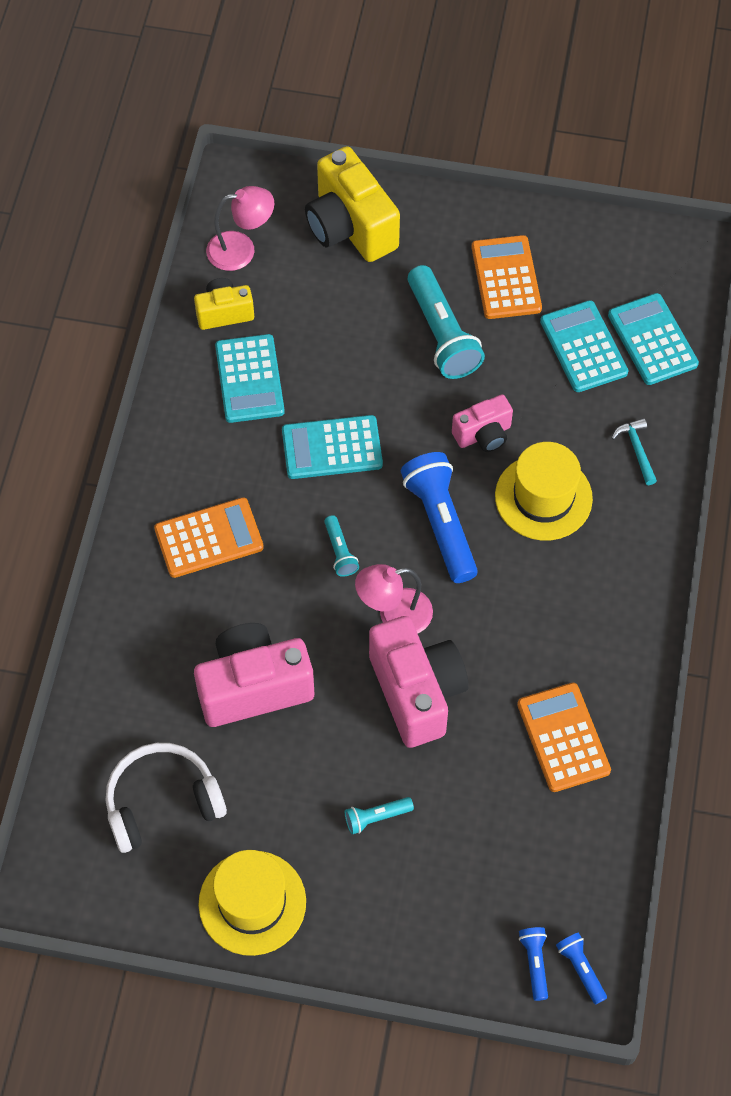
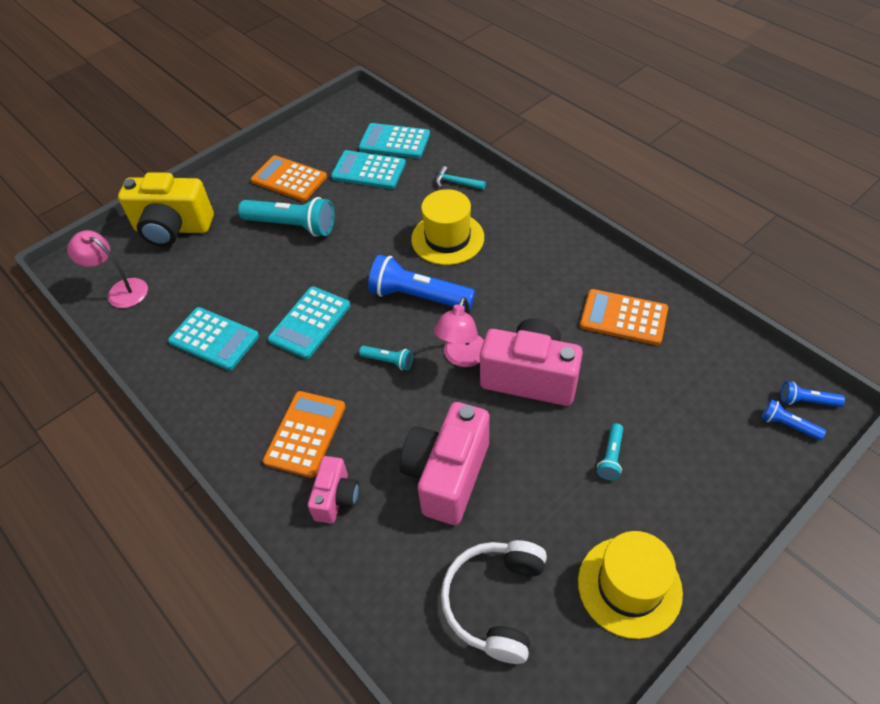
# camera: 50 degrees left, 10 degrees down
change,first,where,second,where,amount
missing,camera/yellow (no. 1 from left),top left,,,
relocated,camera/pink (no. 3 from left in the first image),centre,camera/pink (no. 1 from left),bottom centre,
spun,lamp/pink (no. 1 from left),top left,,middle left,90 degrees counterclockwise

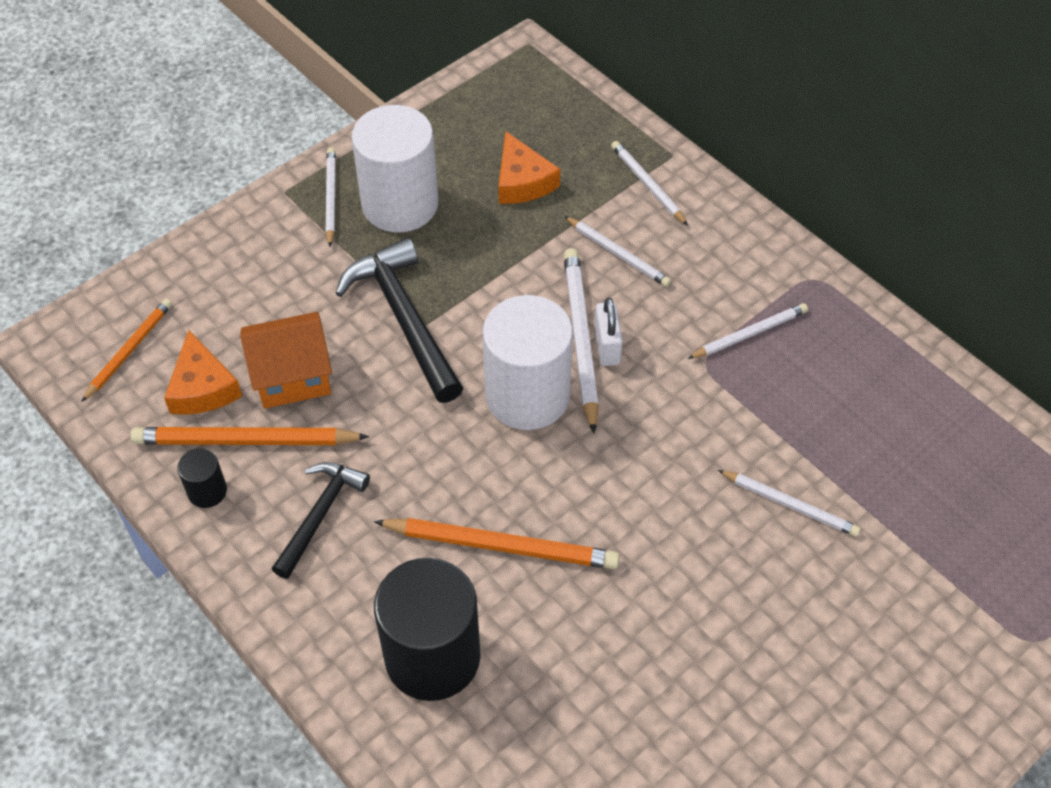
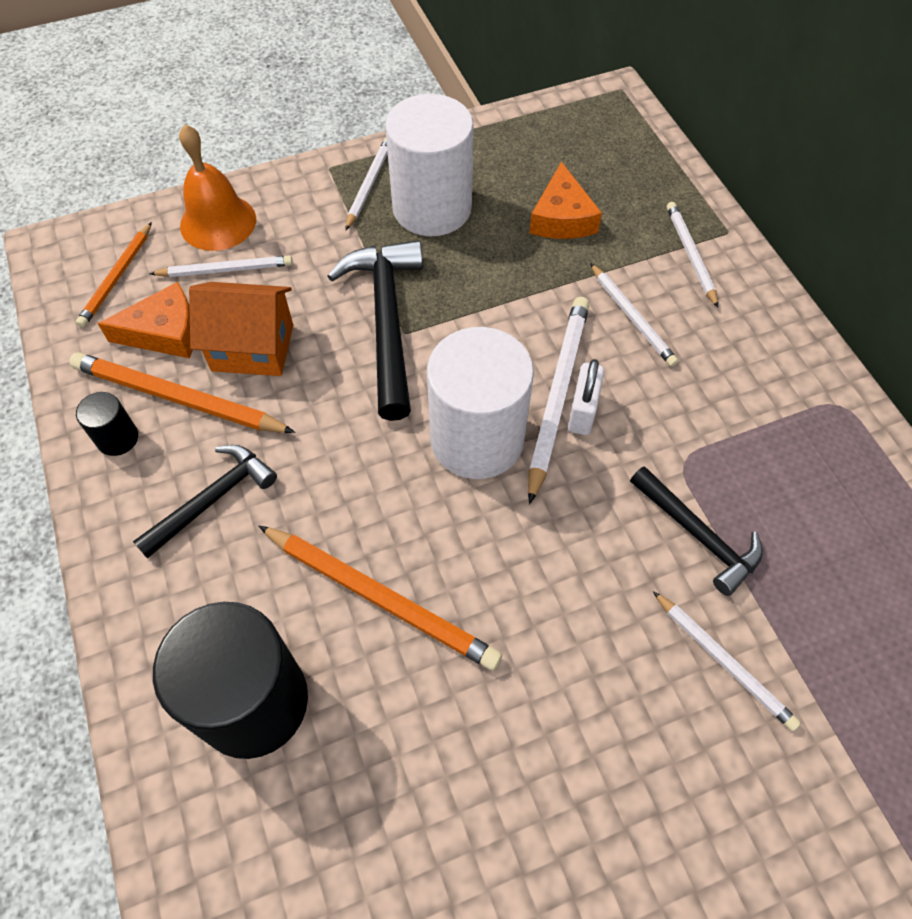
# camera: 20 degrees right, 5 degrees up
change,first,where,second,where,amount
appeared,,,bell/orange,top left,
appeared,,,hammer/black (no. 3 from left),middle right,
relocated,pencil/white (no. 5 from left in the first image),middle right,pencil/white (no. 1 from left),top left,
spun,pencil/orange (no. 1 from left),middle left,,top left,150 degrees clockwise
spun,cheese/orange (no. 1 from left),middle left,,middle left,105 degrees counterclockwise

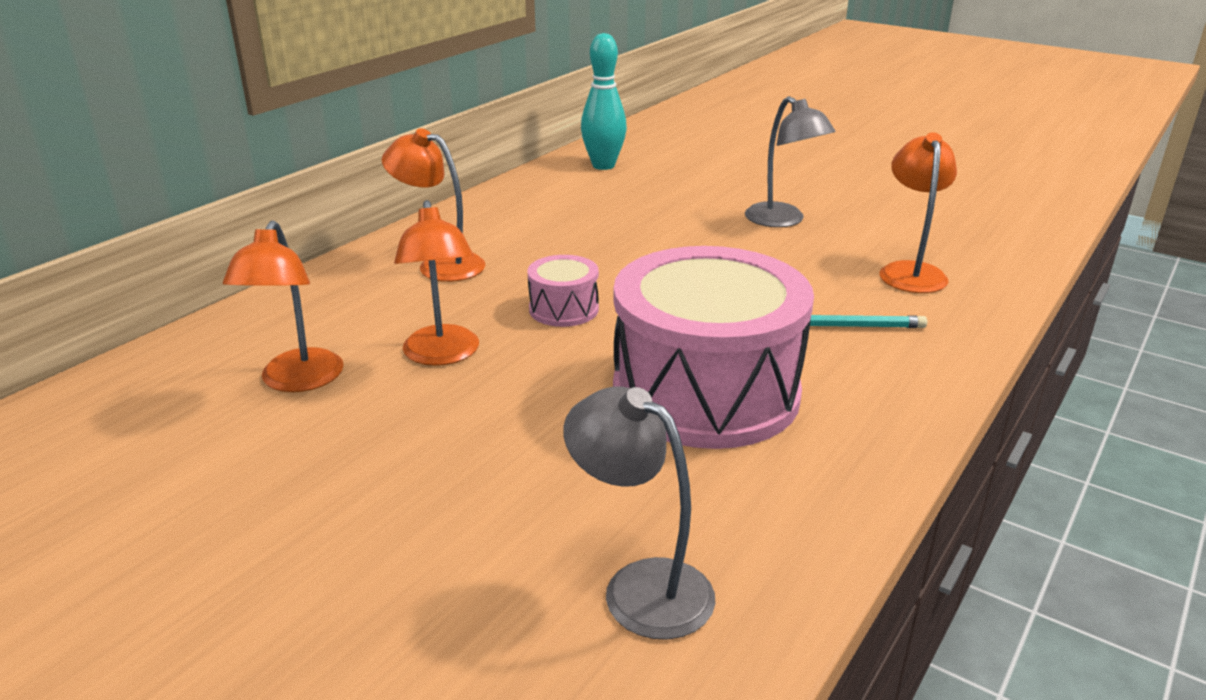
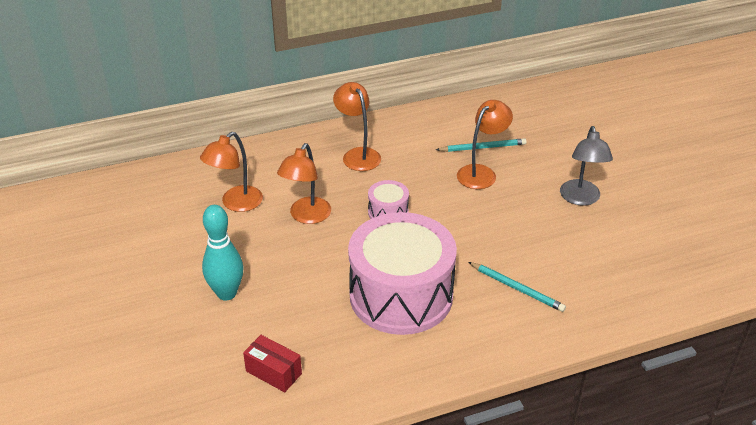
# camera: 35 degrees right, 10 degrees up
change,first,where,second,where,amount
appeared,,,pencil/turquoise (no. 1 from left),centre,
relocated,bowling pin/turquoise,top centre,,middle left,
relocated,lamp/orange (no. 4 from left),top right,,centre,
exchanged,lamp/grey (no. 1 from left),bottom centre,box/red,bottom centre,

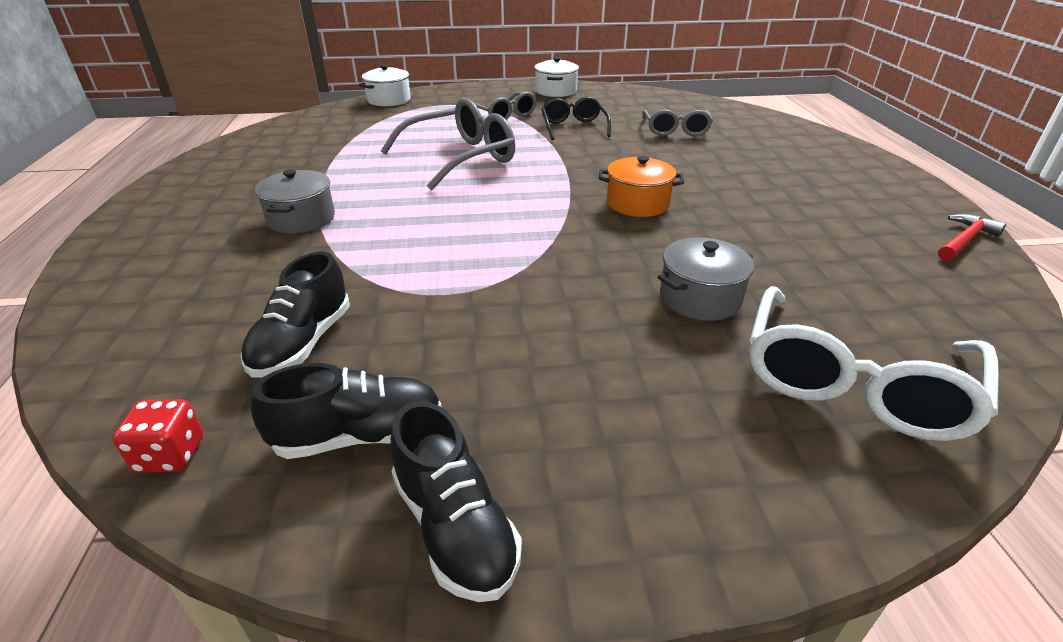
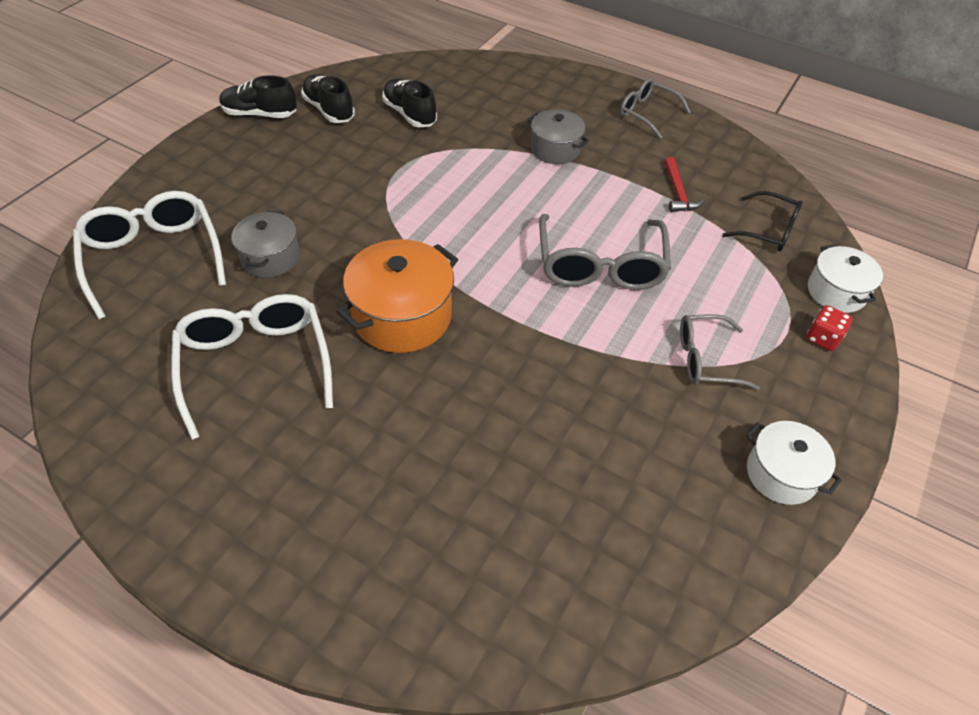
# camera: 125 degrees right, 15 degrees up
change,first,where,second,where,amount
appeared,,,glasses/white (no. 2 from left),middle left,
relocated,dice/red,bottom left,,middle right,
relocated,glasses/black,top centre,,top right,
relocated,glasses/grey (no. 3 from left in the first image),top centre,glasses/grey (no. 2 from left),top right,
relocated,hammer/red,middle right,,top right,
spun,shoe/black (no. 2 from left),middle left,,top centre,120 degrees clockwise
size,pot/orange,top centre,,centre,x1.60

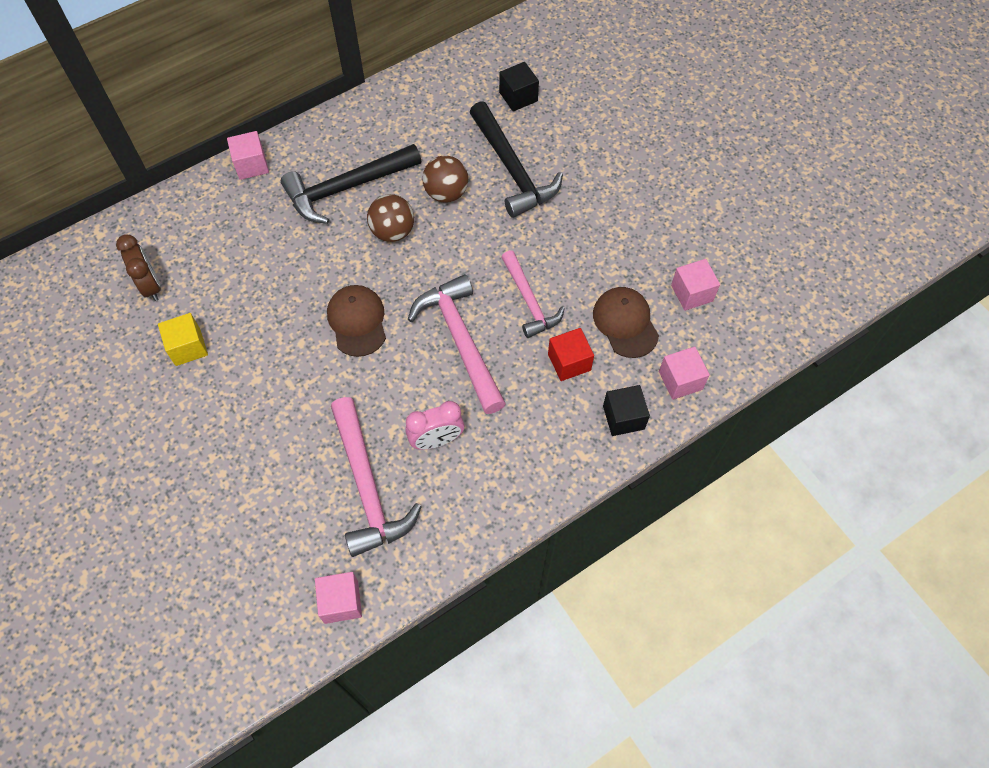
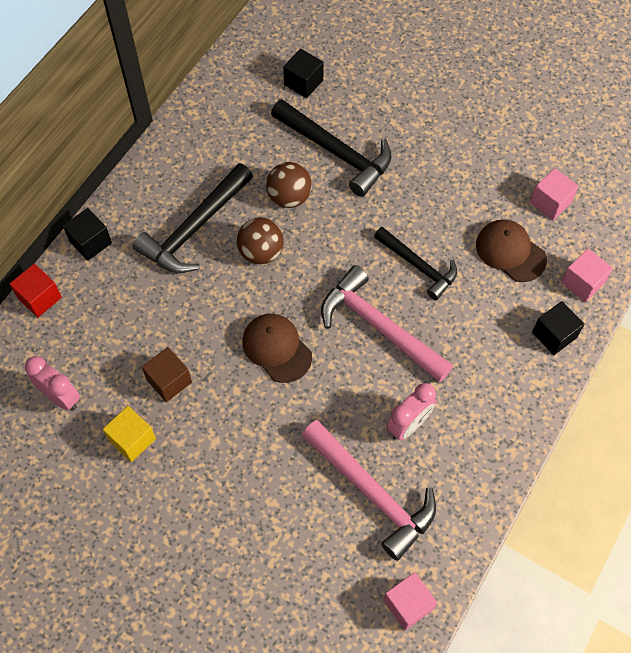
# camera: 25 degrees left, 0 degrees up
change,first,where,second,where,amount
appeared,,,cube/brown,middle left,
relocated,cube/red,centre,,middle left,
colour,clock/brown,middle left,clock/pink (no. 1 from left),middle left,
colour,cube/pink (no. 1 from left),top left,cube/black (no. 1 from left),middle left,
colour,hammer/pink (no. 3 from left),centre,hammer/black (no. 3 from left),centre,

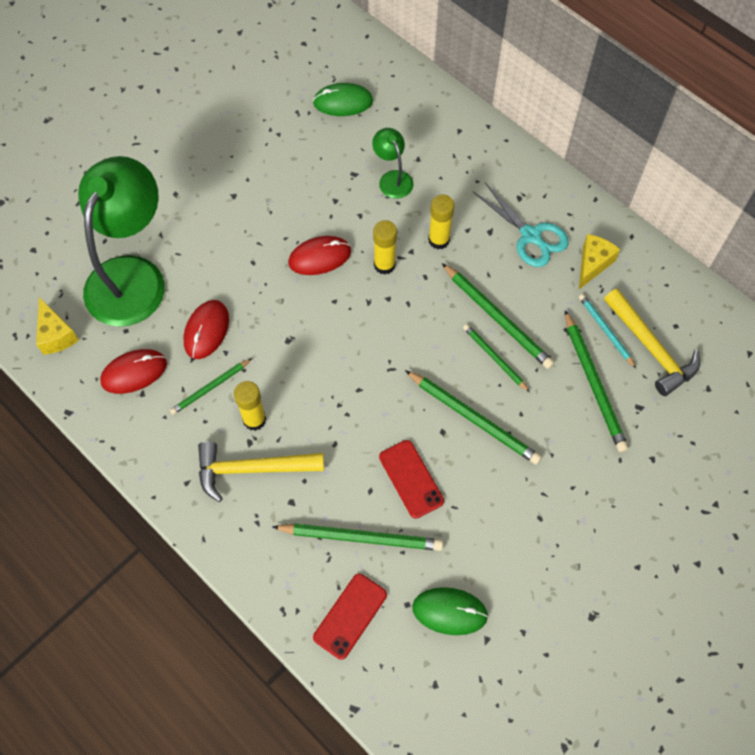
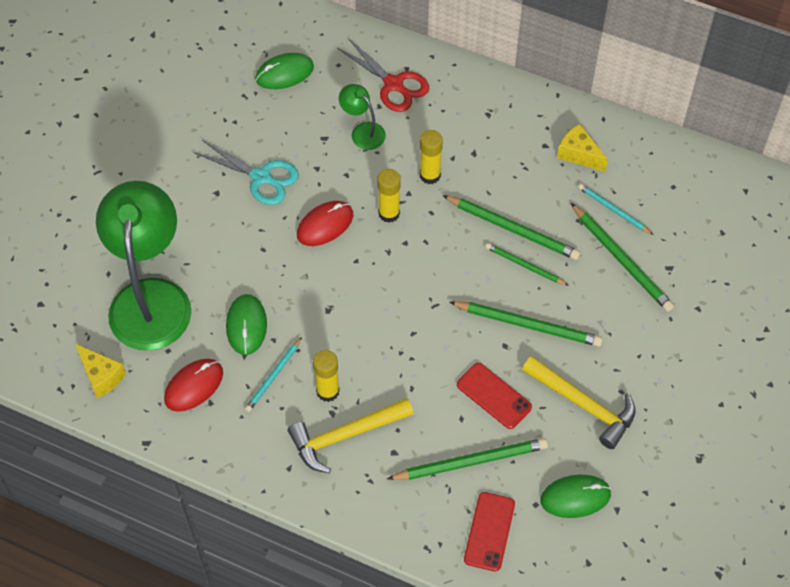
# camera: 20 degrees left, 5 degrees down
change,first,where,second,where,amount
appeared,,,scissors/red,top centre,
relocated,scissors/turquoise,top right,,top left,
relocated,hammer/yellow (no. 2 from left),middle right,,bottom right,
colour,pencil/green (no. 1 from left),middle left,pencil/turquoise (no. 1 from left),centre,
colour,mouse/red (no. 2 from left),middle left,mouse/green (no. 1 from left),middle left,
spun,cheese/yellow (no. 2 from left),middle right,,top right,60 degrees counterclockwise

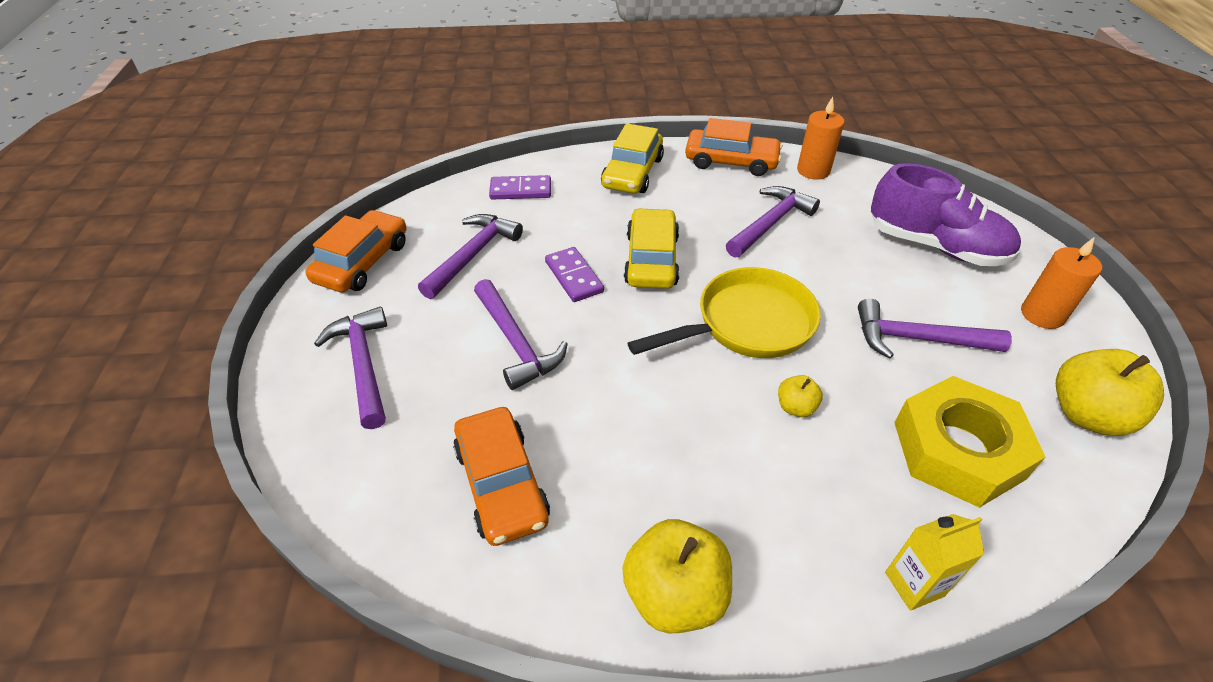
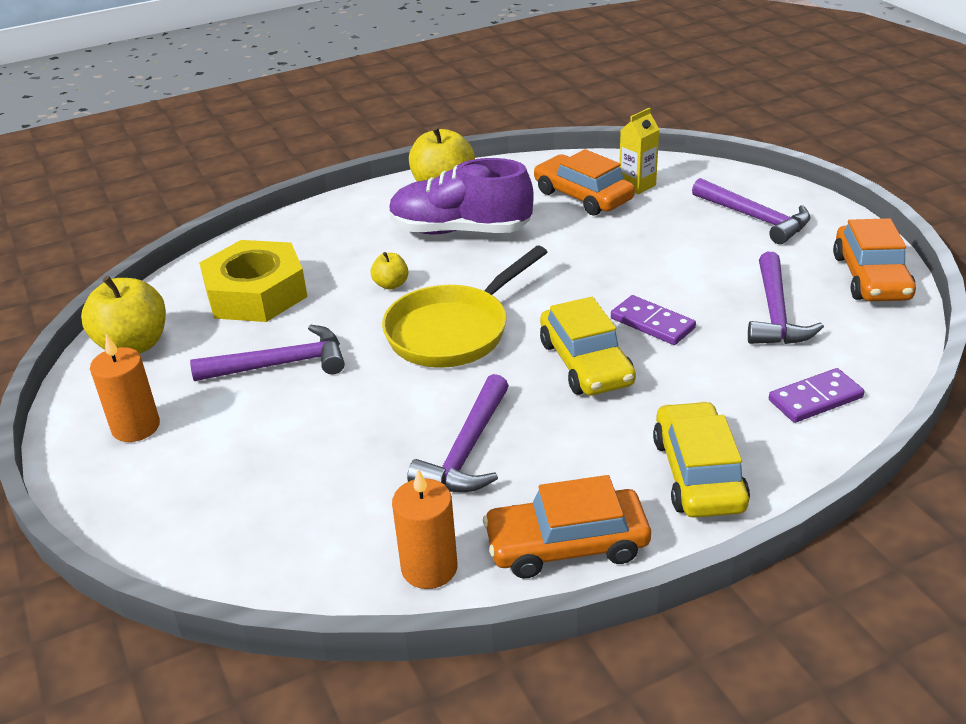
# camera: 160 degrees right, 10 degrees down
change,first,where,second,where,amount
missing,hammer/purple (no. 3 from left),centre,,,
relocated,shoe/purple,top right,,top centre,
relocated,carton/yellow,bottom right,,top centre,

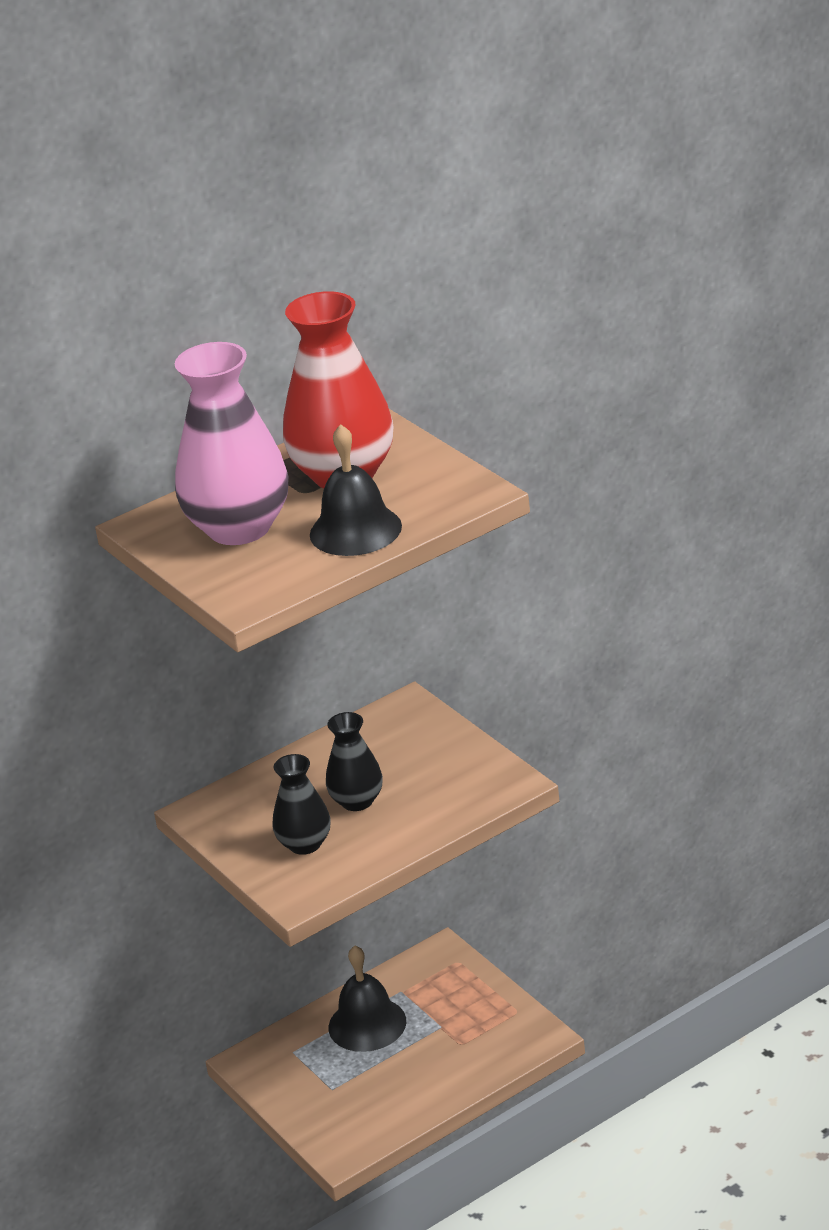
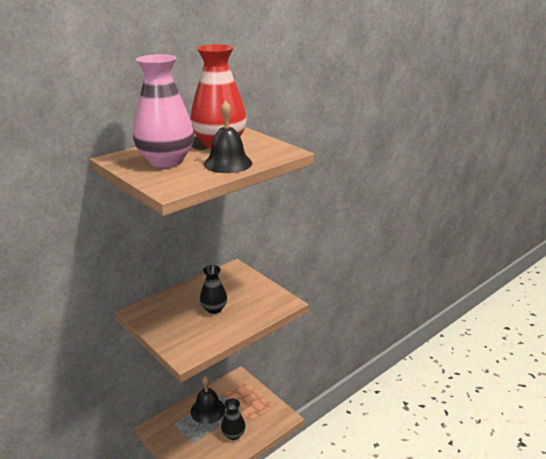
# camera: 10 degrees left, 5 degrees down
change,first,where,second,where,amount
relocated,vase/black (no. 1 from left in the first image),centre,vase/black (no. 2 from left),bottom centre,

